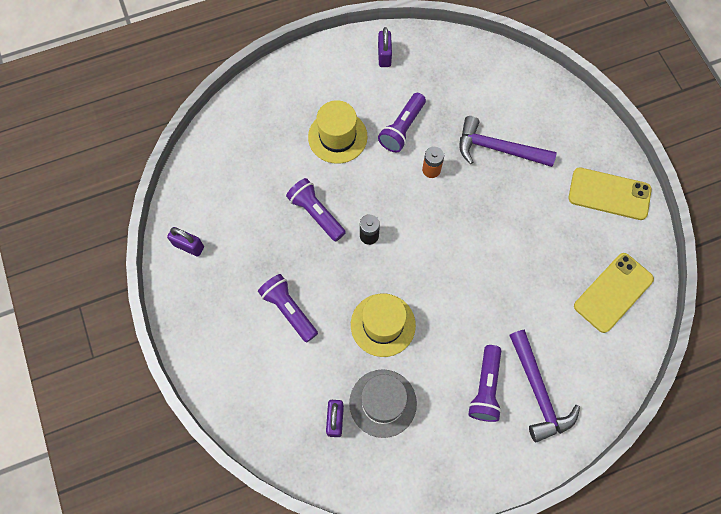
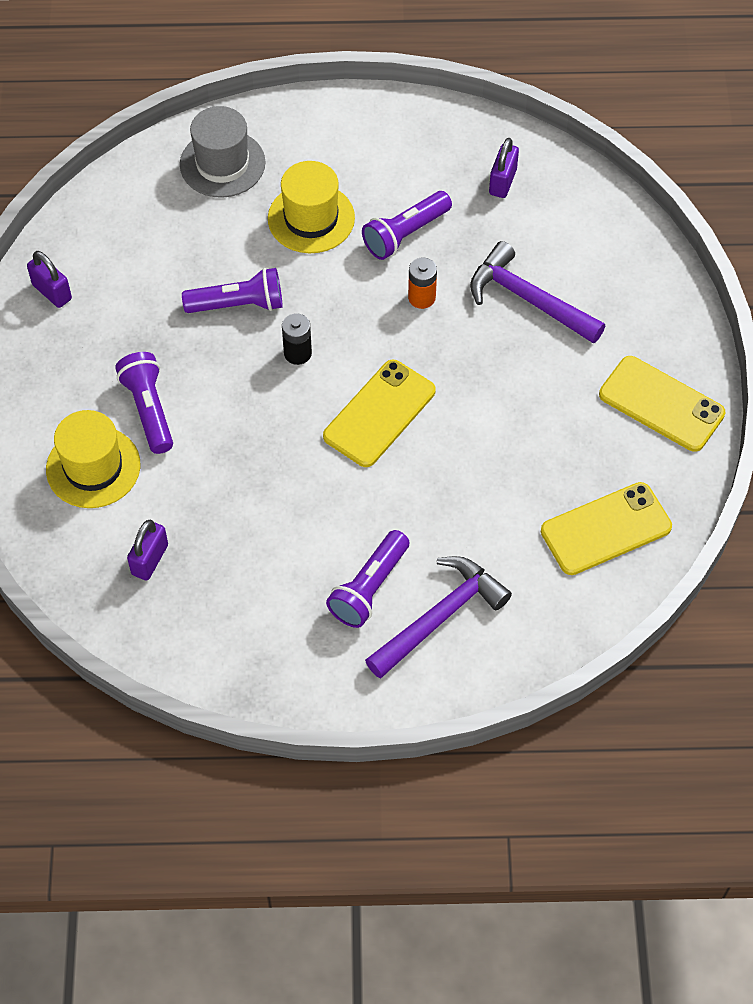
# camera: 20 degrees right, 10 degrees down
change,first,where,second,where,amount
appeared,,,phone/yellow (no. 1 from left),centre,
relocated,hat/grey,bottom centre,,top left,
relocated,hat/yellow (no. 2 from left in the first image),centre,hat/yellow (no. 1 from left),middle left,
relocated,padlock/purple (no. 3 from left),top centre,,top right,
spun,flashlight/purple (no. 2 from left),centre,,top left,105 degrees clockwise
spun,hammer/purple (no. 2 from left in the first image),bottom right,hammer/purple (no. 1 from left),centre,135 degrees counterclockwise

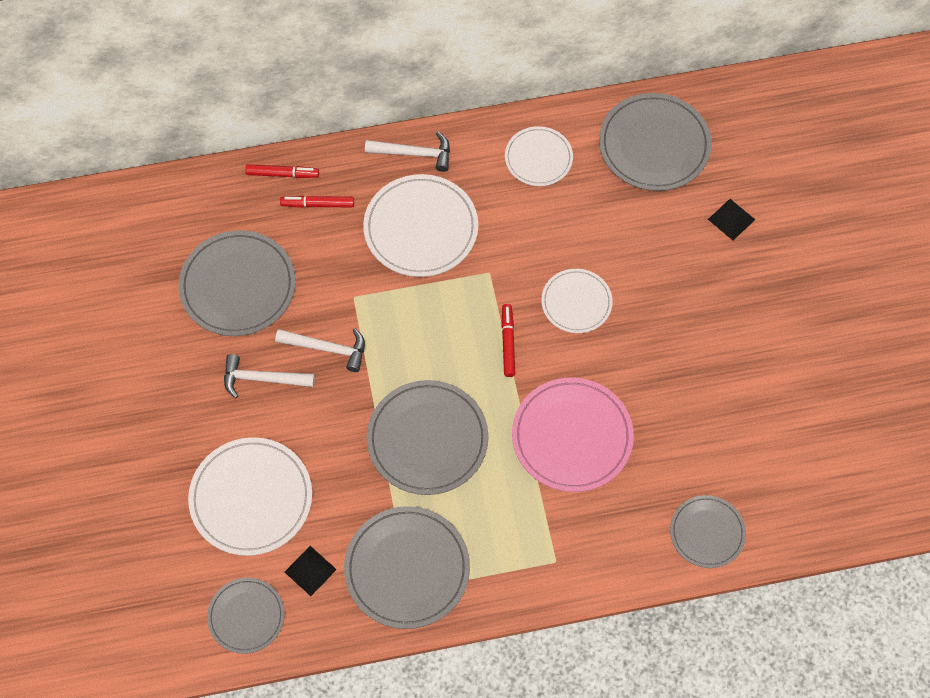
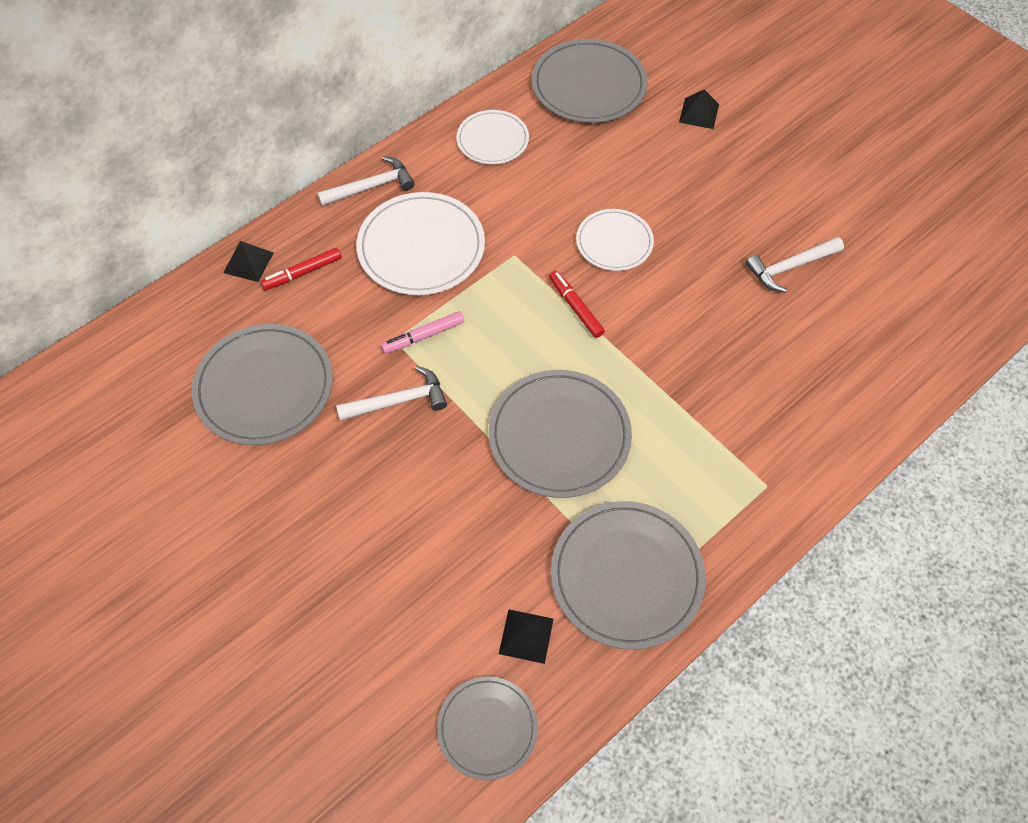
# camera: 30 degrees left, 5 degrees down
change,first,where,second,where,amount
missing,plate/white (no. 1 from left),bottom left,,,
missing,plate/pink,centre,,,
missing,plate/grey (no. 6 from left),bottom right,,,
appeared,,,marker/pink,centre,
relocated,hammer/white (no. 1 from left in the first image),middle left,hammer/white (no. 3 from left),top right,
exchanged,marker/red (no. 1 from left),top left,pyramid/black (no. 1 from left),top left,

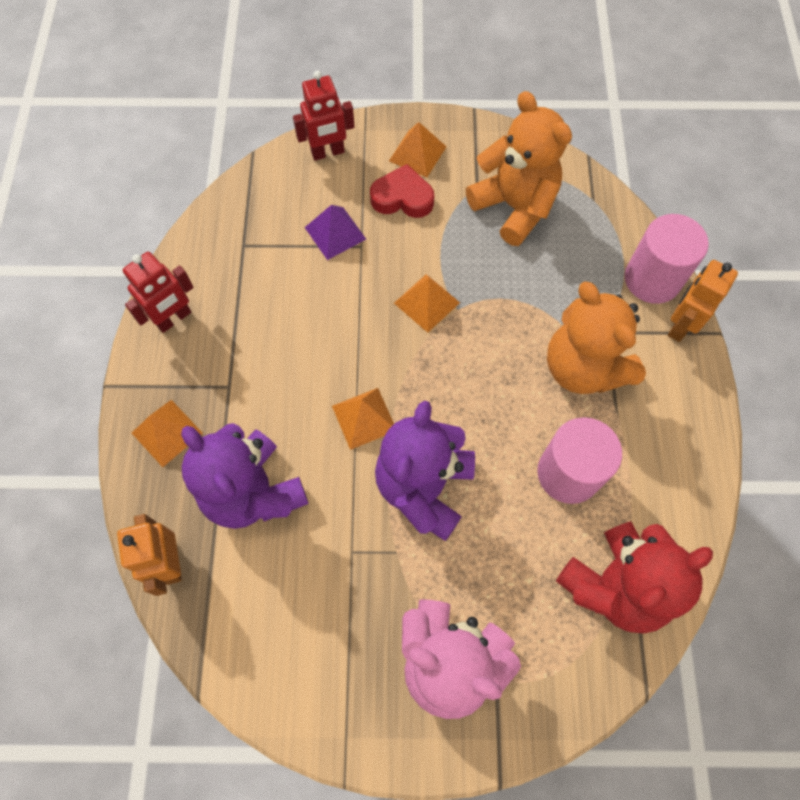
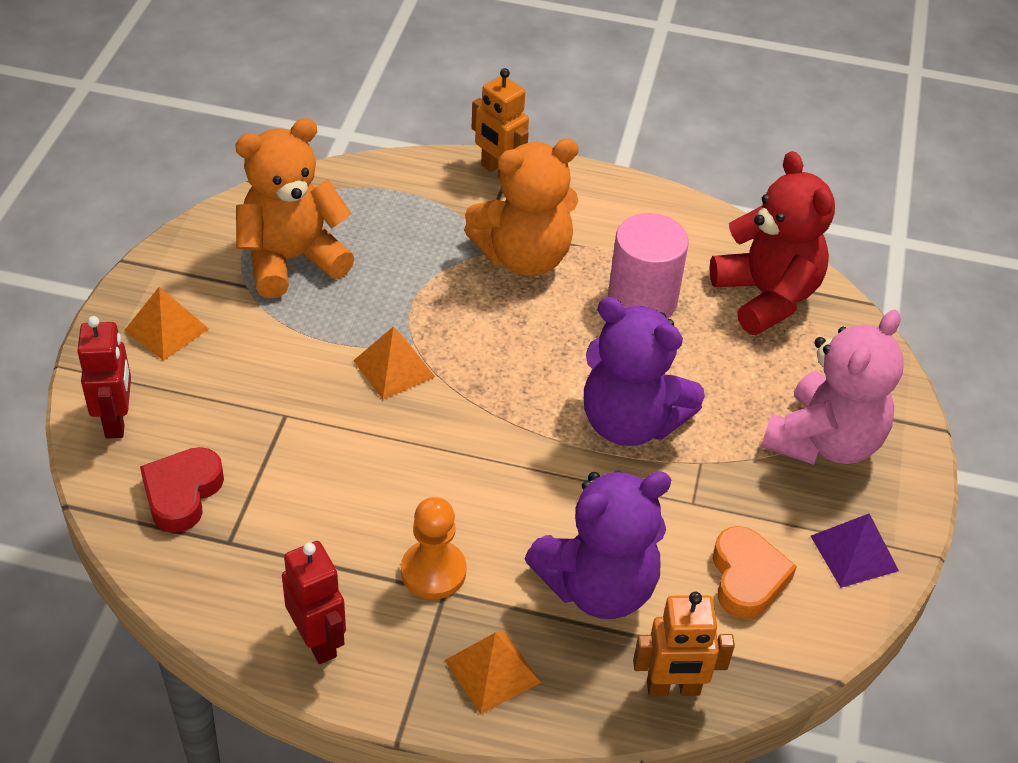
# camera: 80 degrees left, 20 degrees down
change,first,where,second,where,amount
missing,pyramid/orange (no. 2 from left),centre,,,
missing,cylinder/pink (no. 2 from left),top right,,,
appeared,,,pawn/orange,bottom centre,
appeared,,,heart/orange,bottom right,
relocated,pyramid/purple,top centre,,bottom right,
relocated,heart/red,top centre,,middle left,

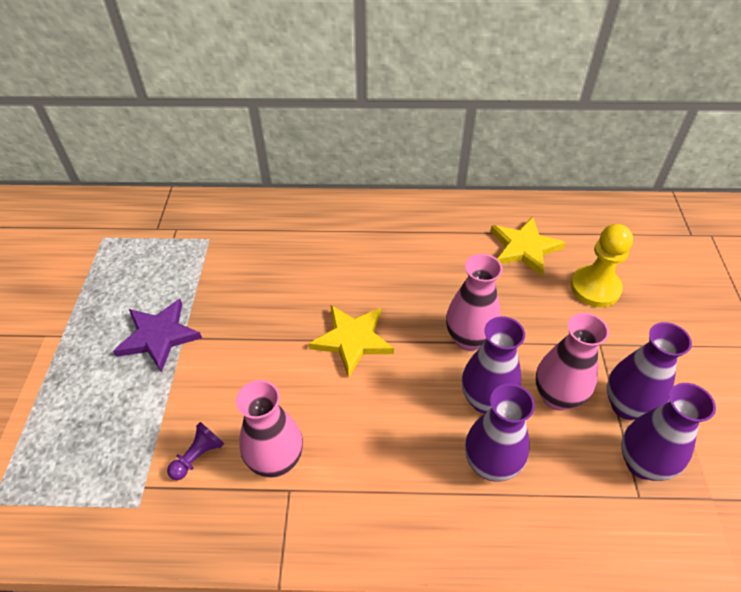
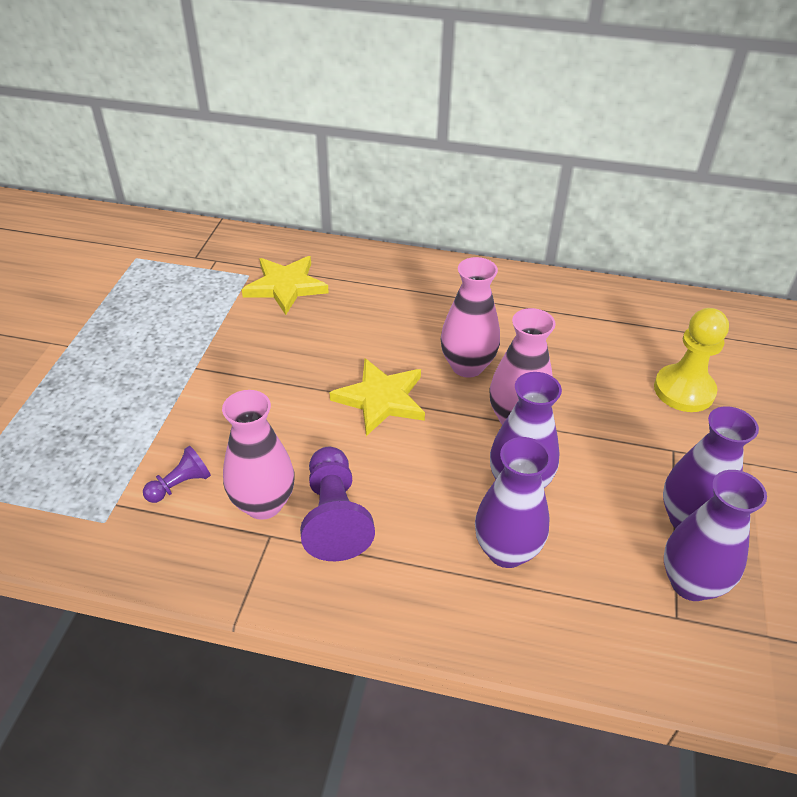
# camera: 10 degrees right, 5 degrees down
change,first,where,second,where,amount
missing,star/purple,middle left,,,
appeared,,,pawn/purple (no. 2 from left),centre,
relocated,star/yellow (no. 2 from left in the first image),middle right,star/yellow (no. 1 from left),centre,
relocated,vase/pink (no. 3 from left in the first image),middle right,vase/pink (no. 2 from left),centre,

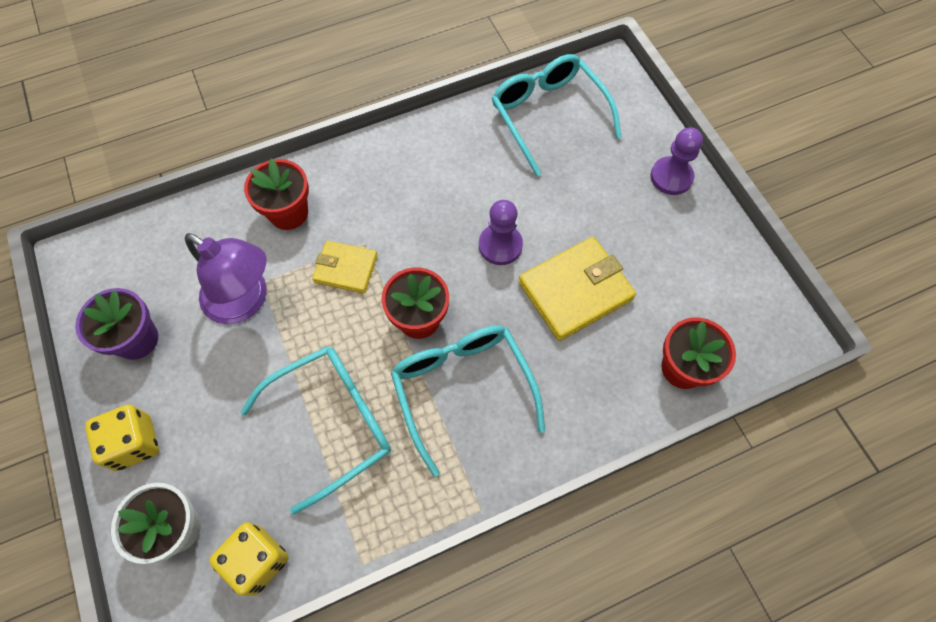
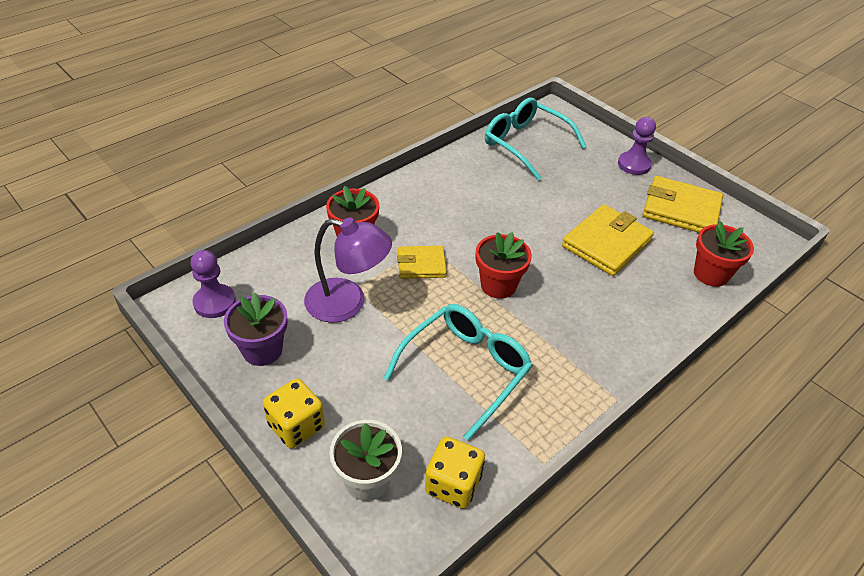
# camera: 20 degrees left, 20 degrees down
change,first,where,second,where,amount
missing,glasses/turquoise (no. 2 from left),centre,,,
appeared,,,wallet/yellow (no. 3 from left),middle right,
relocated,pawn/purple (no. 1 from left),centre,,middle left,

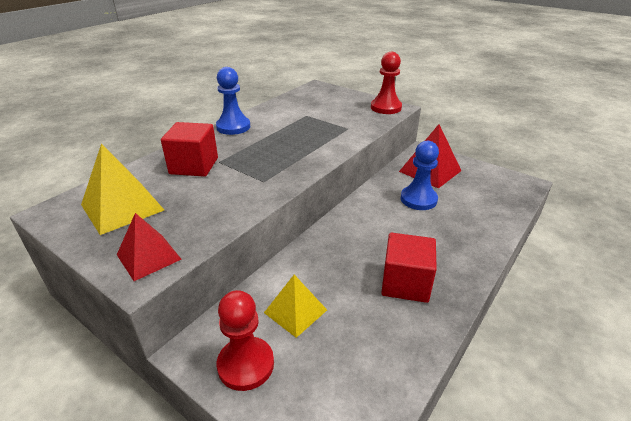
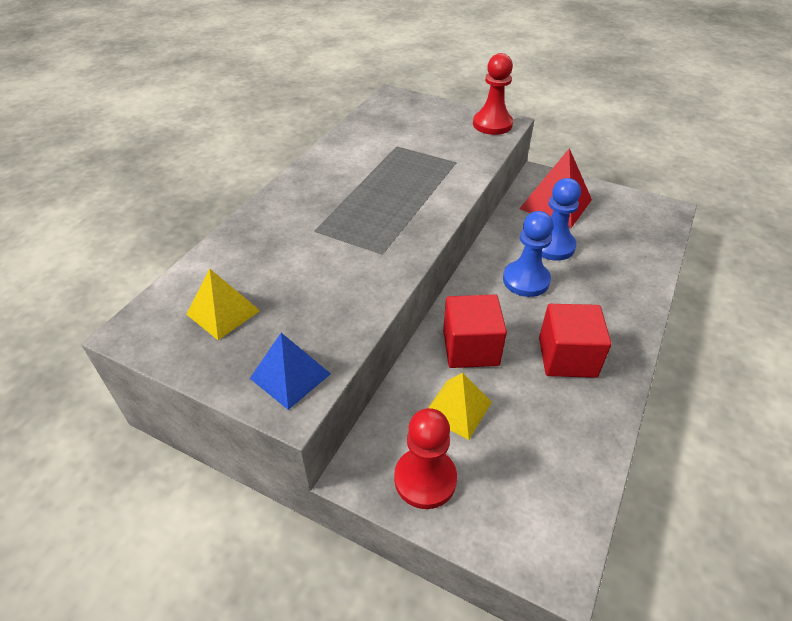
# camera: 10 degrees left, 10 degrees up
change,first,where,second,where,amount
relocated,cube/red (no. 1 from left),middle left,,centre,
relocated,pawn/blue (no. 1 from left),top centre,,middle right,
colour,pyramid/red (no. 1 from left),middle left,pyramid/blue,centre,
size,pyramid/yellow (no. 1 from left),middle left,,middle left,x0.67

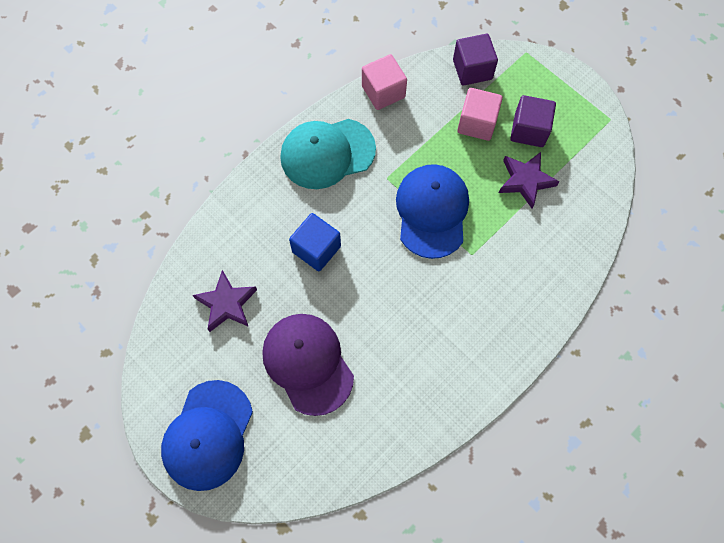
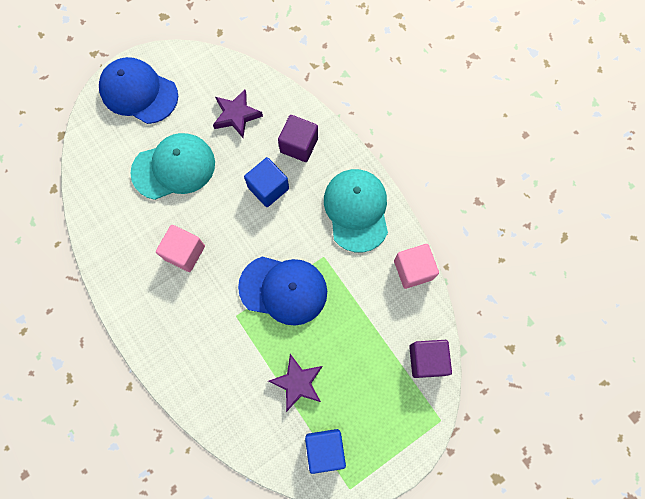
# camera: 100 degrees right, 5 degrees up
change,first,where,second,where,amount
appeared,,,cube/blue (no. 2 from left),bottom centre,
relocated,cube/pink (no. 2 from left in the first image),top centre,cube/pink (no. 1 from left),middle left,
relocated,cube/purple (no. 2 from left in the first image),top right,cube/purple (no. 1 from left),top centre,
colour,cap/purple,bottom centre,cap/turquoise (no. 1 from left),top left,

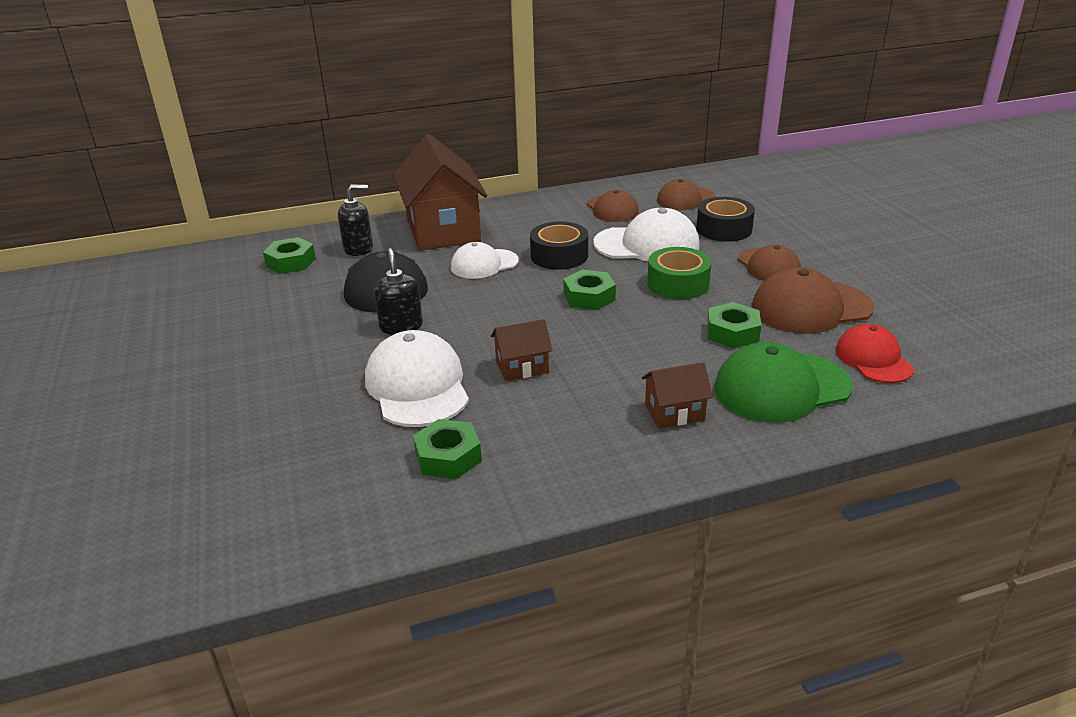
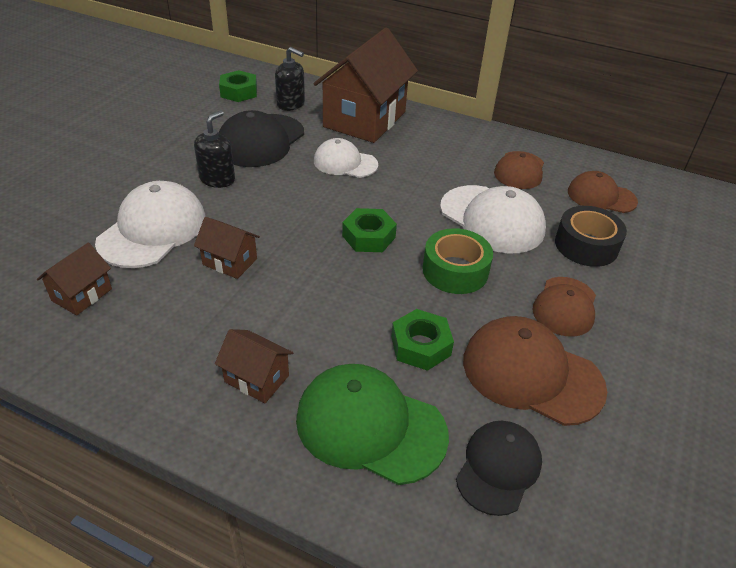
# camera: 40 degrees right, 10 degrees up
change,first,where,second,where,amount
missing,tape/black (no. 1 from left),centre,,,
exchanged,nut/green (no. 2 from left),centre,house/brown (no. 1 from left),middle left,
colour,cap/red,middle right,cap/black (no. 2 from left),bottom right,

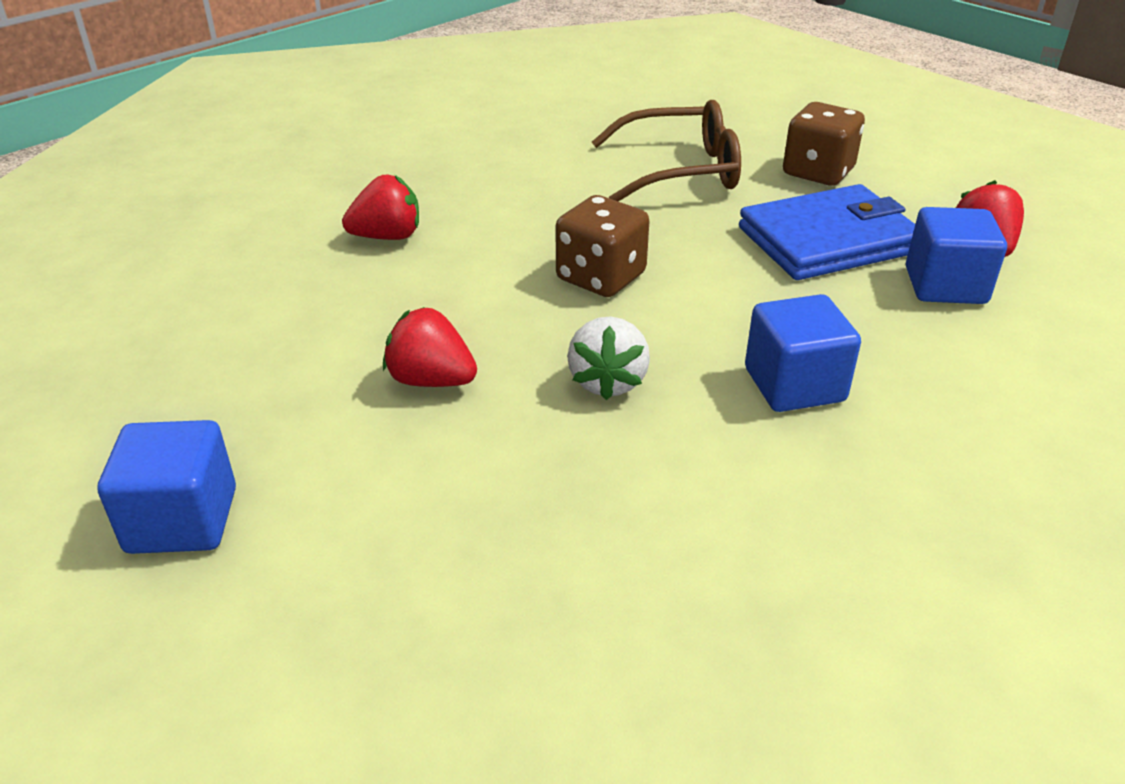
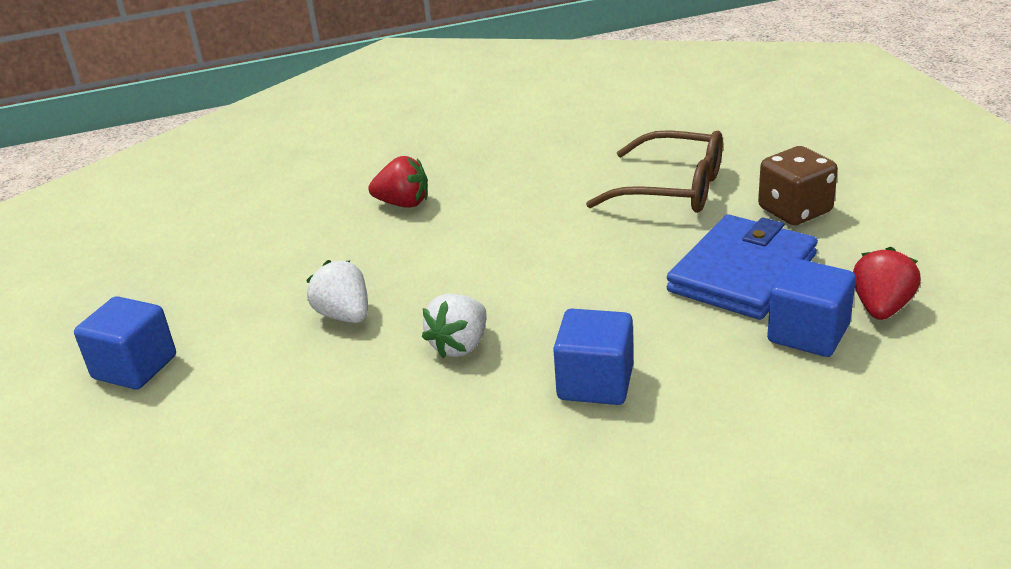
# camera: 30 degrees right, 5 degrees down
change,first,where,second,where,amount
missing,dice/brown (no. 1 from left),top centre,,,
colour,strawberry/red (no. 2 from left),centre,strawberry/white (no. 1 from left),centre,
spun,wallet/blue,top right,,middle right,60 degrees counterclockwise

